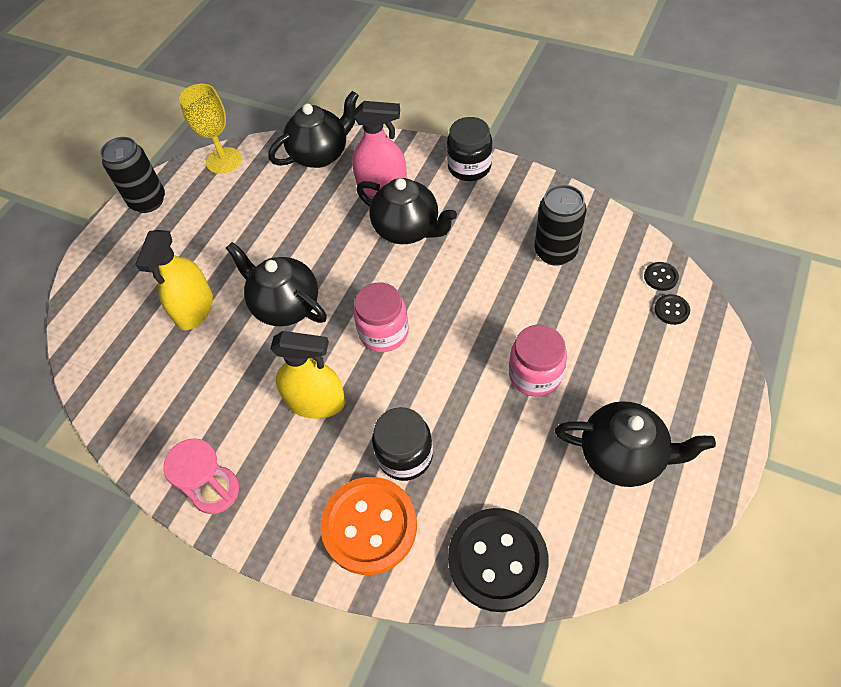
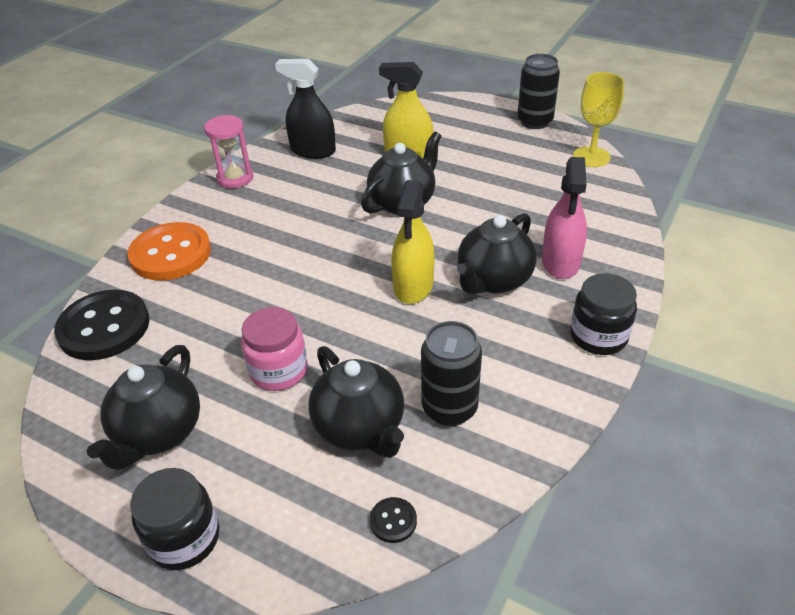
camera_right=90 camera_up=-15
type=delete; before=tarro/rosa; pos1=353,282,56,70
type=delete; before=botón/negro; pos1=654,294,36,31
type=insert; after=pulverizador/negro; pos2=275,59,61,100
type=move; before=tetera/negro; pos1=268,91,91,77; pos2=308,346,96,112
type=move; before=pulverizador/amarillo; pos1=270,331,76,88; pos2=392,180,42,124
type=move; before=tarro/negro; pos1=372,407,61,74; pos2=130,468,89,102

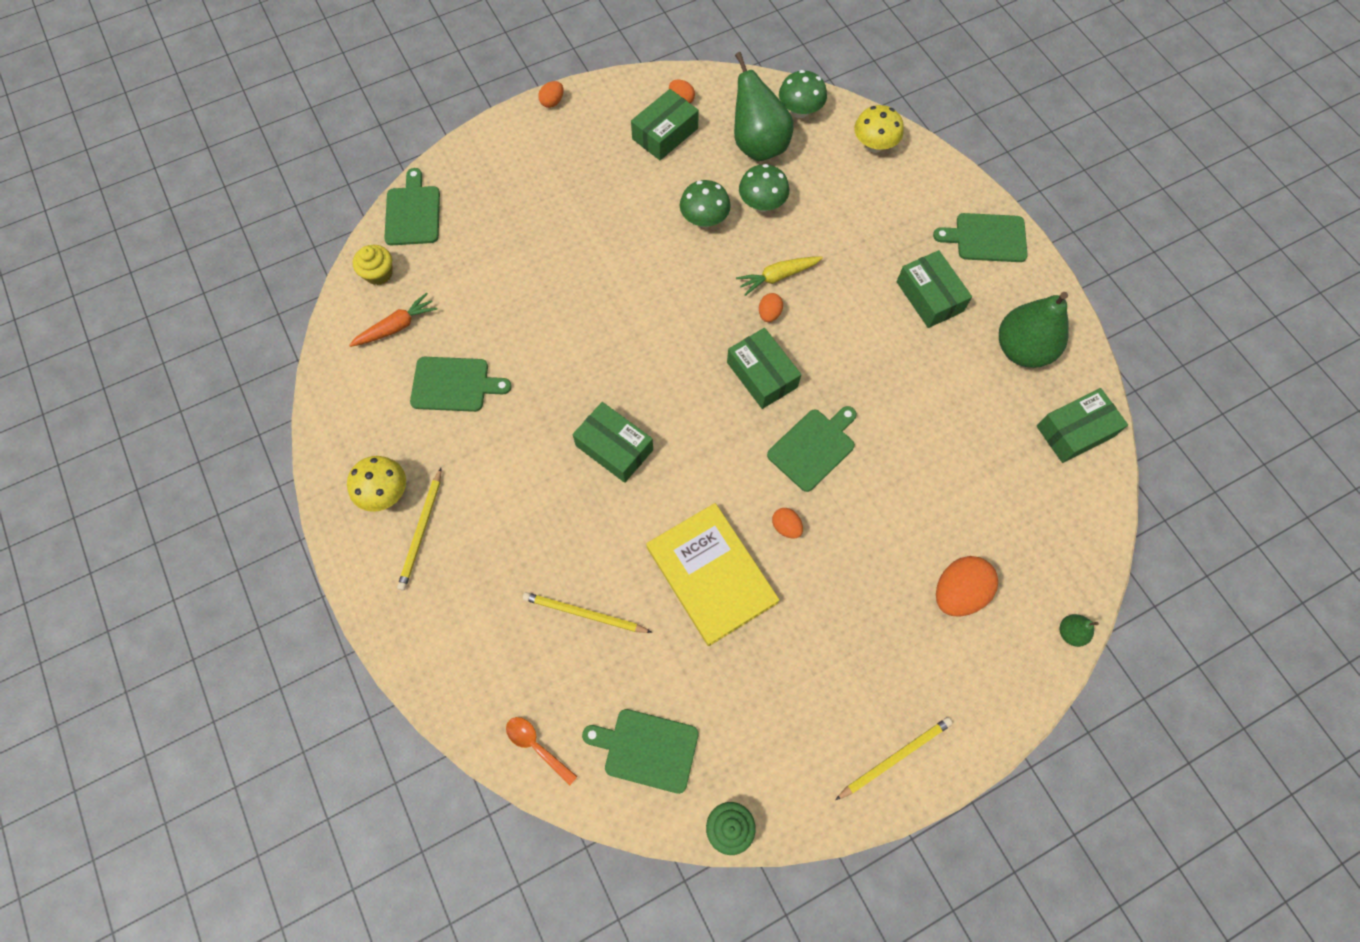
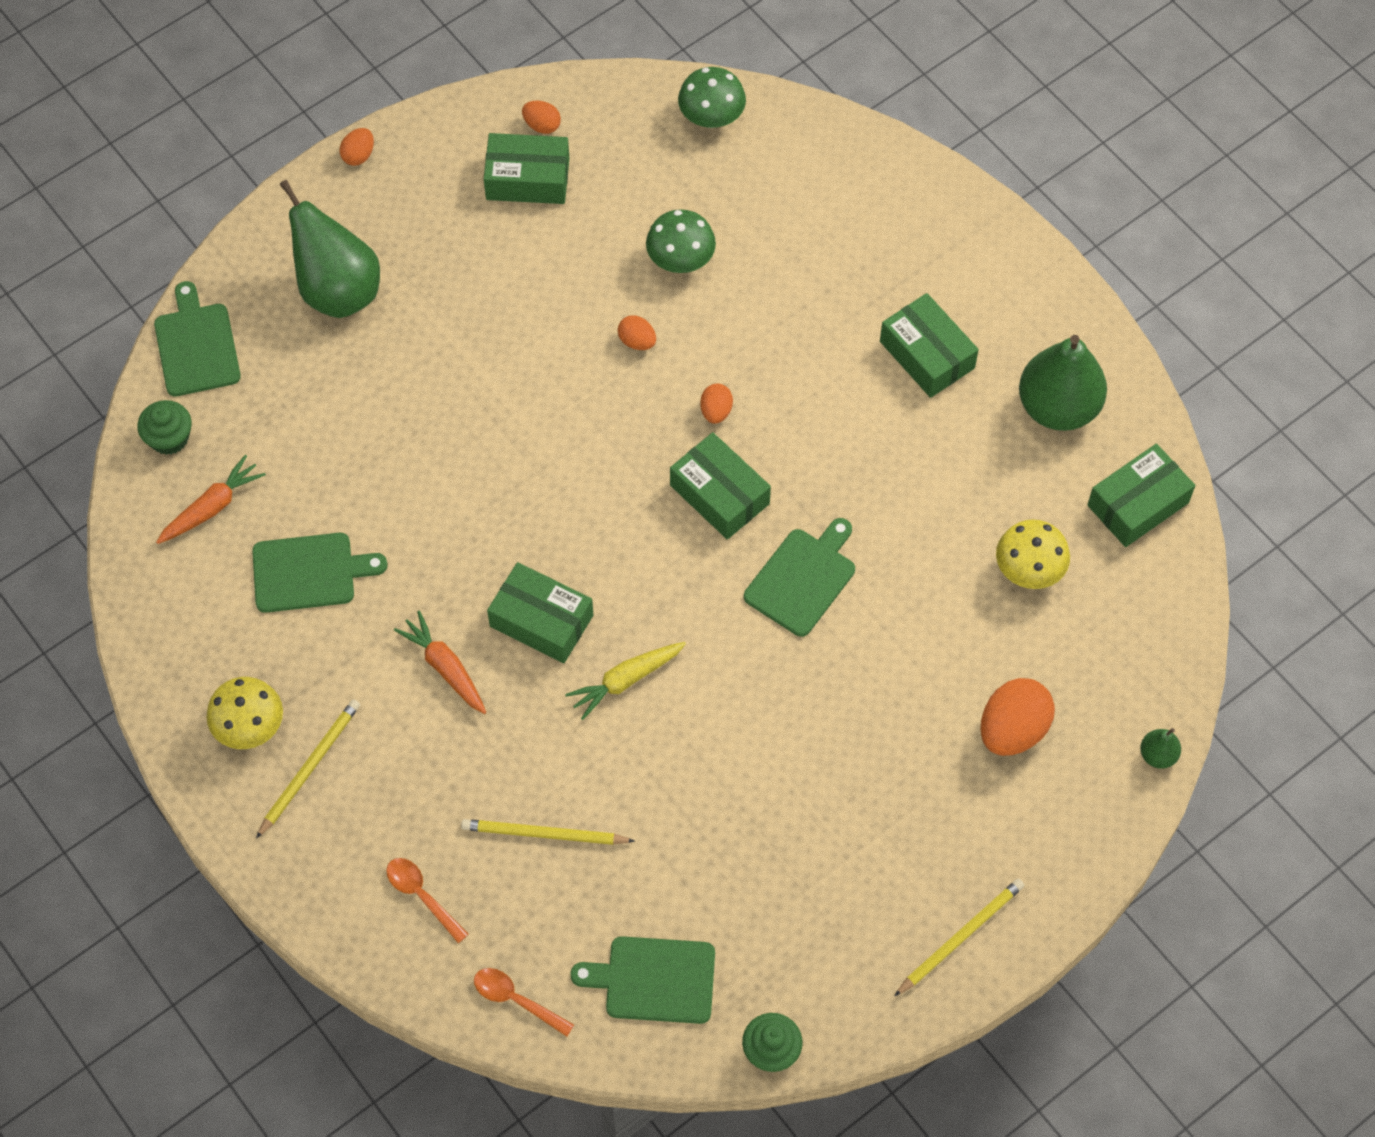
camera_right=-10 camera_up=-5
type=delete; before=libro/amarillo; pos1=646,503,134,143
type=delete; before=seta/verde; pos1=680,180,51,48
type=delete; before=tabla de cortar/verde; pos1=933,213,95,49
type=insert; after=cuchara/naranja; pos2=386,858,82,85
type=insert; after=zanahoria/naranja; pos2=394,611,92,103
type=move; before=pera/verde; pos1=734,52,60,109; pos2=280,180,100,138
type=move; before=zanahoria/amarillo; pos1=736,256,87,40; pos2=565,642,121,78
type=move; before=huevo/naranja; pos1=772,508,31,30; pos2=618,315,38,35
type=move; before=seta/amarillo; pos1=854,105,50,48; pos2=996,519,74,70
type=recolor; before=magdalena/amarillo; after=magdalena/verde; pos1=353,245,40,40; pos2=138,400,54,55
type=rotate; before=lápiz/amarillo; pos1=397,468,44,122; pos2=256,699,104,140; turn=-150
type=rotate; before=caja/verde; pos1=631,89,68,71; pos2=484,133,85,71; turn=60

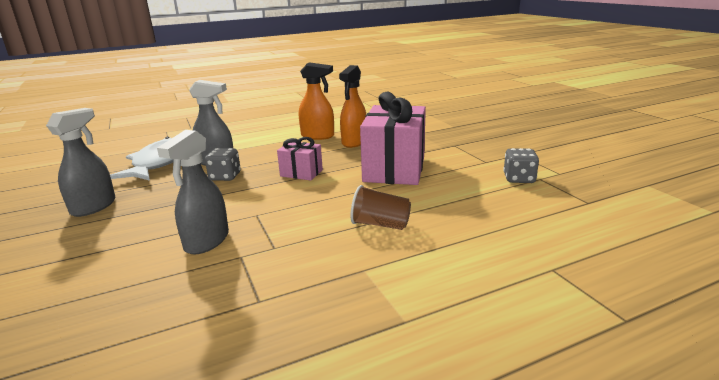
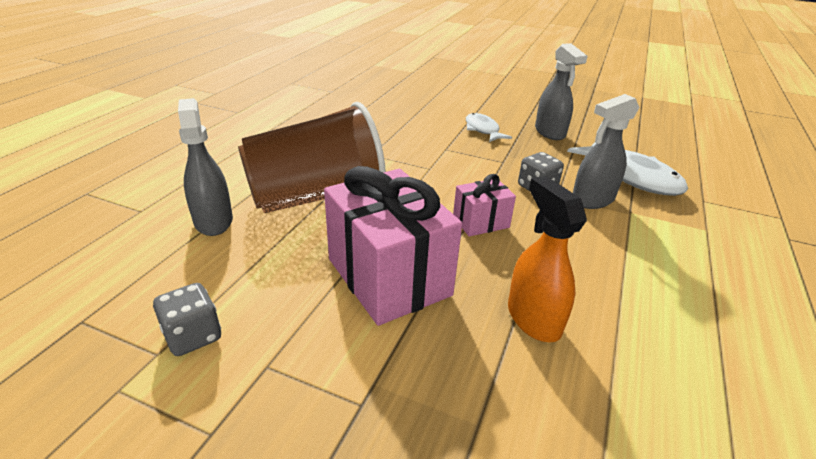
camera_right=135 camera_up=10
type=delete; before=pulverizador/naranja; pos1=299,62,35,78
type=insert; after=pez/blanco; pos2=466,113,46,29
type=move; before=pulverizador/gris; pos1=157,130,72,125; pos2=178,98,55,138
type=resize; before=vaso/marrón; pos1=351,185,60,45; pos2=238,102,148,111; scale=2.28

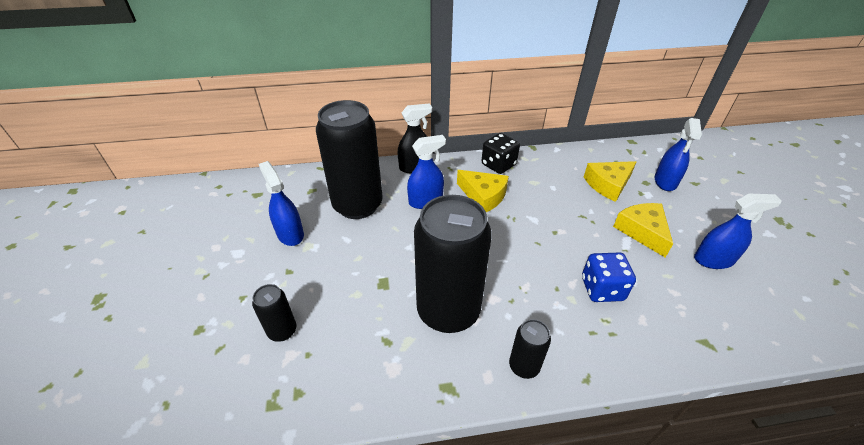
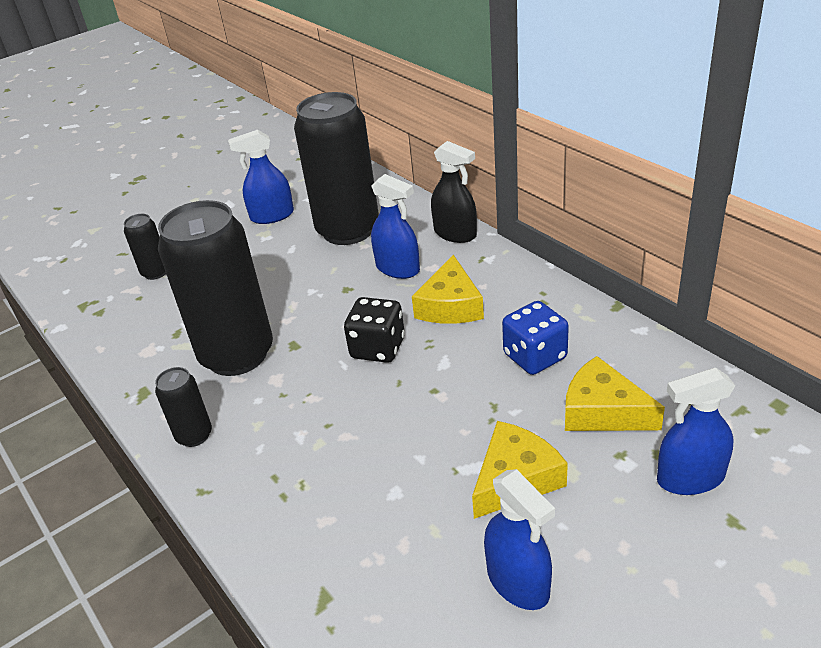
camera_right=65 camera_up=-5
type=move; before=dado/negro; pos1=482,133,38,41; pos2=344,297,61,66
type=move; before=dado/azul; pos1=582,252,54,50; pos2=502,301,67,74
type=rotate; before=pulverizador/azul; pos1=259,161,45,85; pos2=228,130,66,94; turn=-135

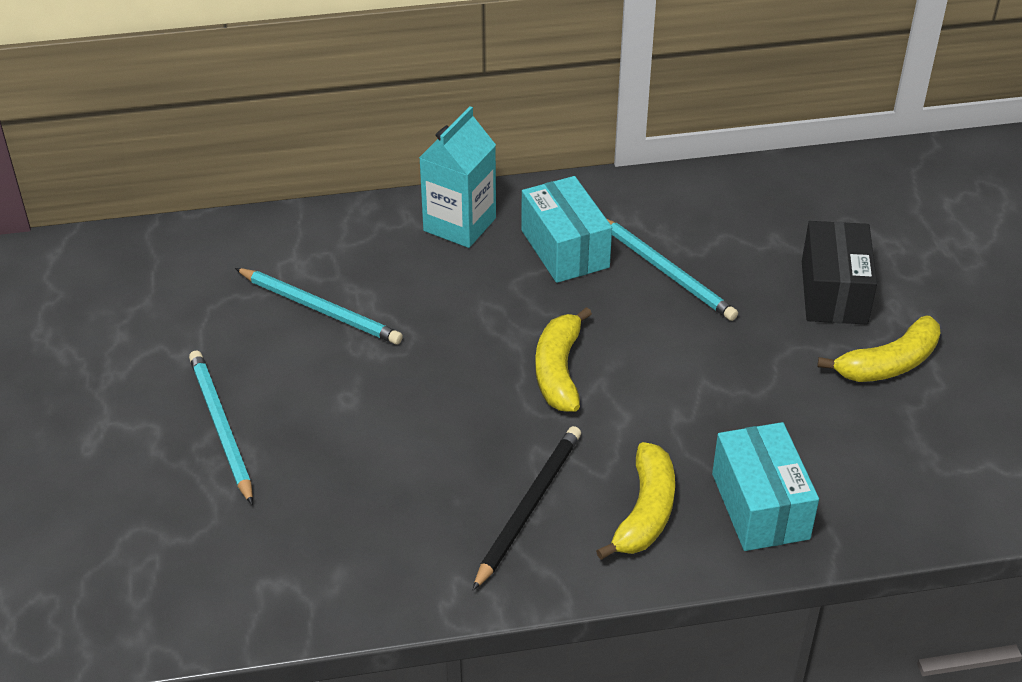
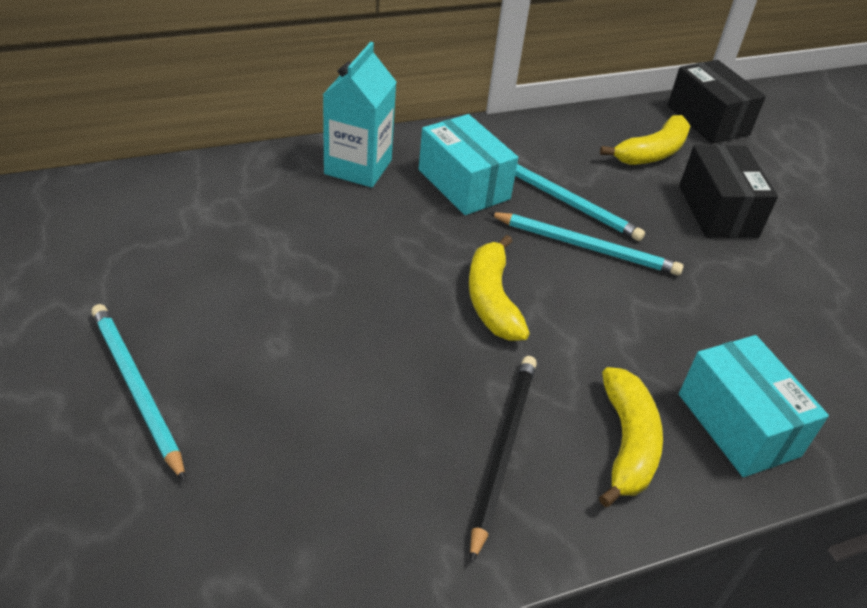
camera_right=-15 camera_up=0
type=insert; after=caja/negro; pos2=667,60,99,84
type=move; before=lápiz/turquesa; pos1=235,268,168,76; pos2=489,212,194,64
type=move; before=plátano/amarillo; pos1=817,316,123,66; pos2=600,115,90,50

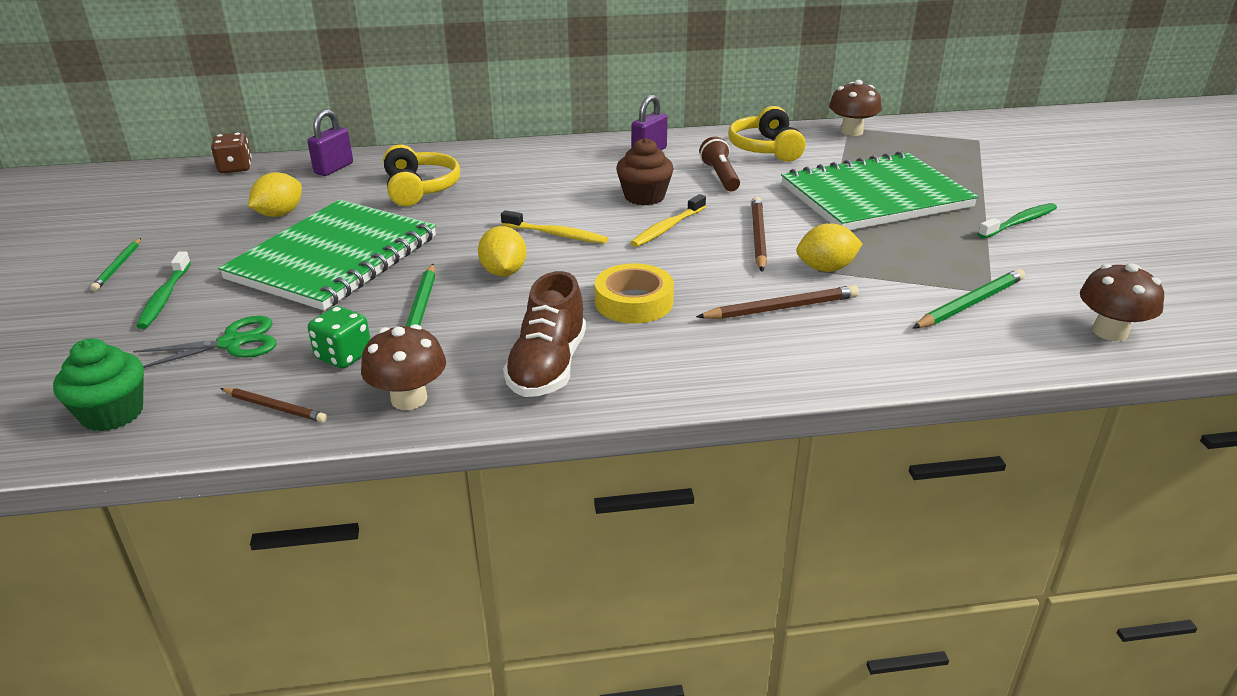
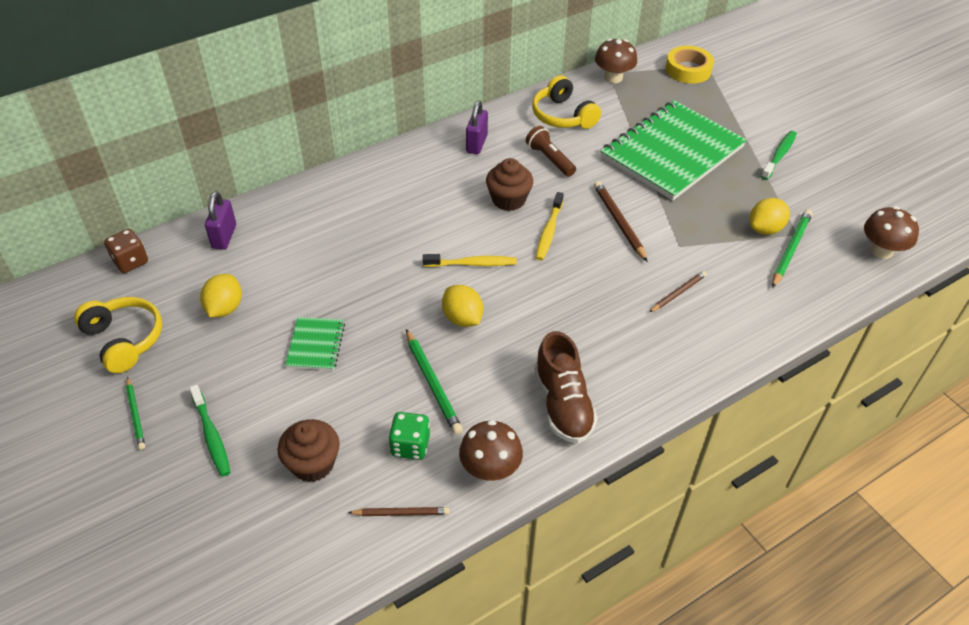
camera_right=-25 camera_up=15
type=delete; before=magdalena/verde; pos1=53,338,91,94
type=move; before=auriculares/amarillo; pos1=383,145,77,61; pos2=74,297,88,76
type=move; before=cinta adhesiva/amarillo; pos1=595,263,79,60; pos2=665,46,49,38
type=move; before=limón/amarillo; pos1=796,223,67,49; pos2=749,198,41,37
type=replace; before=tijeras/verde; after=magdalena/marrón; pos1=133,316,144,52; pos2=277,419,63,63
type=resize; before=cuaderno/verde; pos1=218,200,218,110; pos2=285,317,60,53; scale=0.43
type=resize; before=lápiz/marrón; pos1=696,285,163,34; pos2=649,271,58,41; scale=0.65

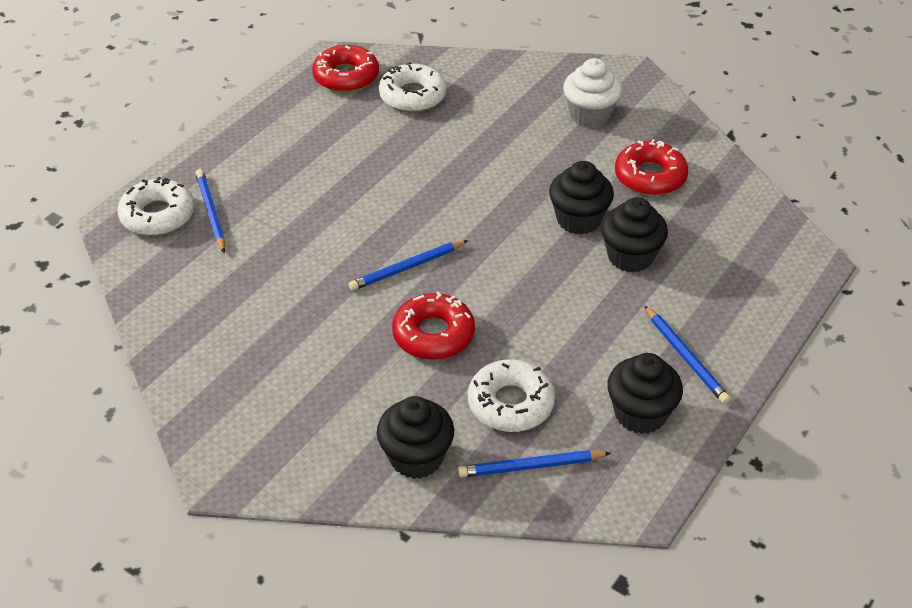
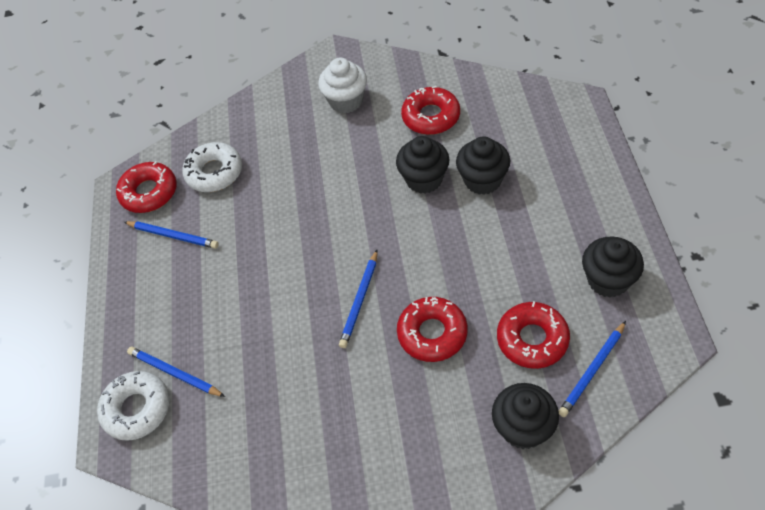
camera_right=-35 camera_up=10
type=move; before=lápiz/azul; pos1=644,305,87,99; pos2=124,221,95,28
type=recolor; before=rosquilla/blanco; after=rosquilla/rojo; pos1=468,359,87,73; pos2=497,301,73,68

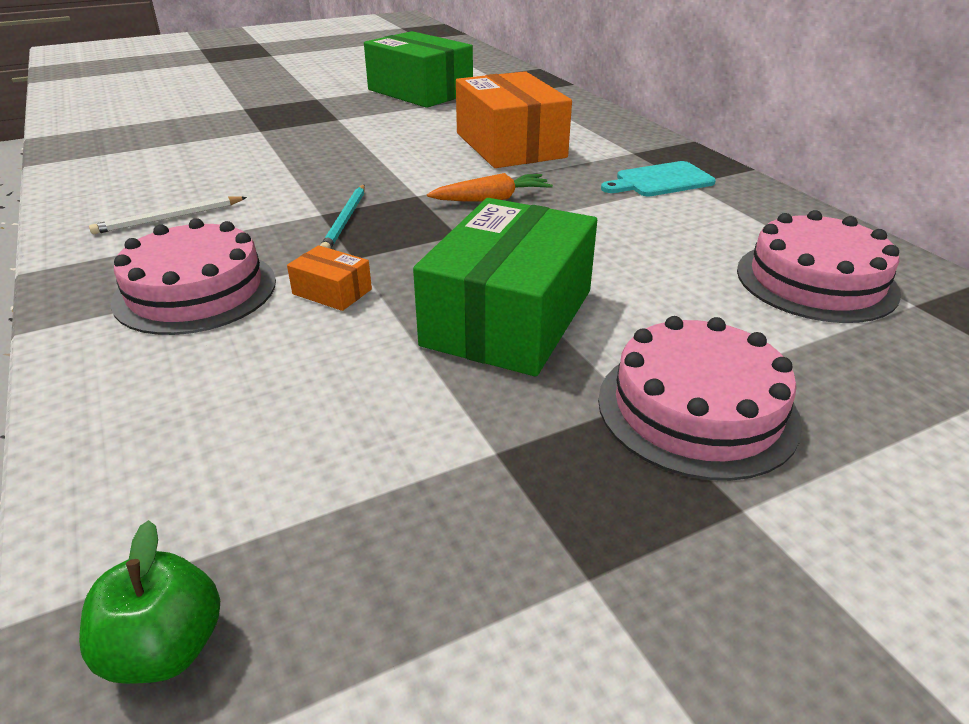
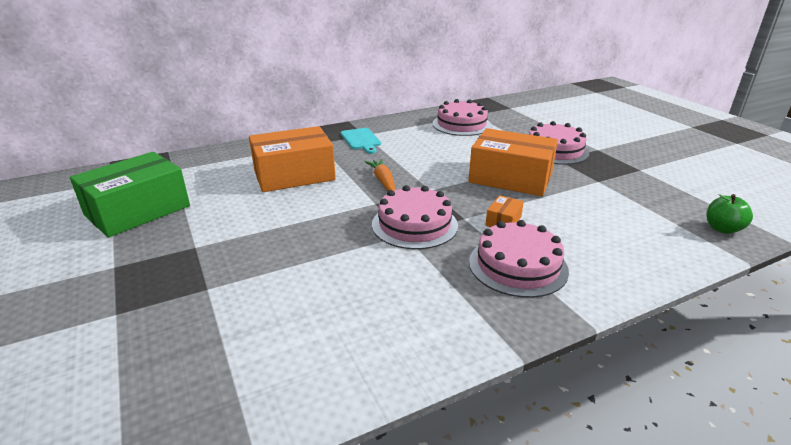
camera_right=-90 camera_up=-5
type=delete; before=lápiz/blanco; pos1=89,197,158,37
type=replace; before=lápiz/turquesa; after=tarta/rosa; pos1=320,185,45,64; pos2=372,185,86,64
type=recolor; before=caja/verde; after=caja/naranja; pos1=413,198,184,178; pos2=469,128,89,68

